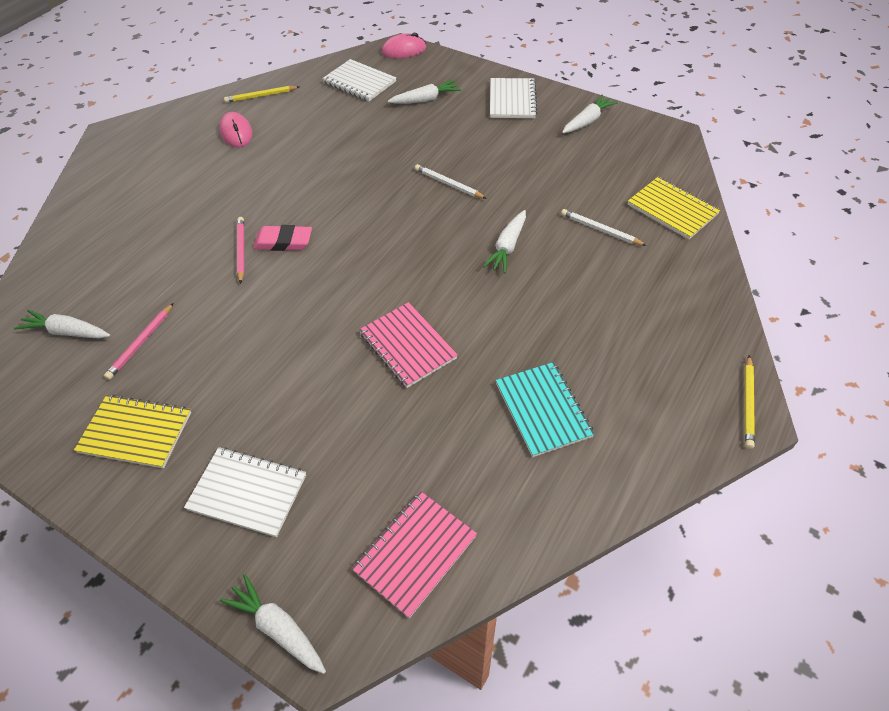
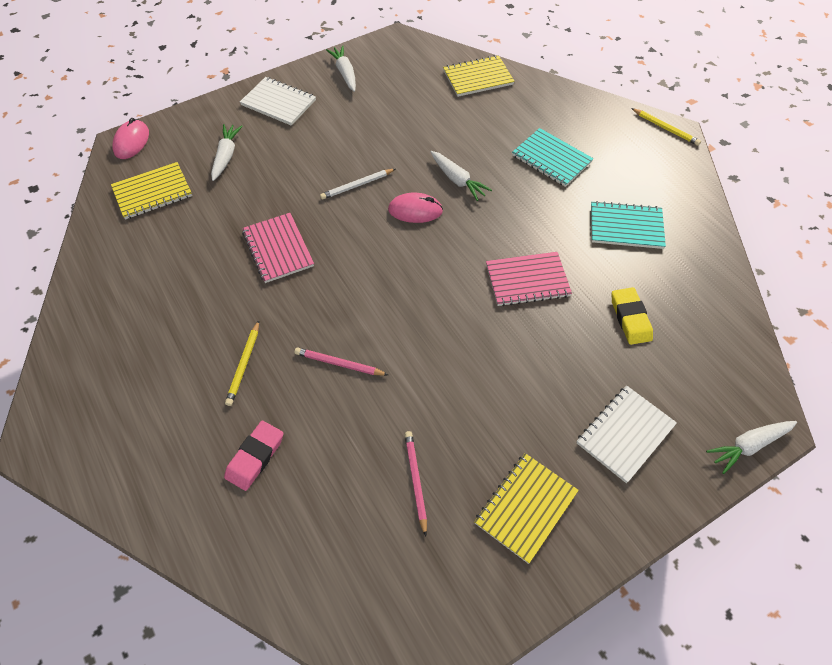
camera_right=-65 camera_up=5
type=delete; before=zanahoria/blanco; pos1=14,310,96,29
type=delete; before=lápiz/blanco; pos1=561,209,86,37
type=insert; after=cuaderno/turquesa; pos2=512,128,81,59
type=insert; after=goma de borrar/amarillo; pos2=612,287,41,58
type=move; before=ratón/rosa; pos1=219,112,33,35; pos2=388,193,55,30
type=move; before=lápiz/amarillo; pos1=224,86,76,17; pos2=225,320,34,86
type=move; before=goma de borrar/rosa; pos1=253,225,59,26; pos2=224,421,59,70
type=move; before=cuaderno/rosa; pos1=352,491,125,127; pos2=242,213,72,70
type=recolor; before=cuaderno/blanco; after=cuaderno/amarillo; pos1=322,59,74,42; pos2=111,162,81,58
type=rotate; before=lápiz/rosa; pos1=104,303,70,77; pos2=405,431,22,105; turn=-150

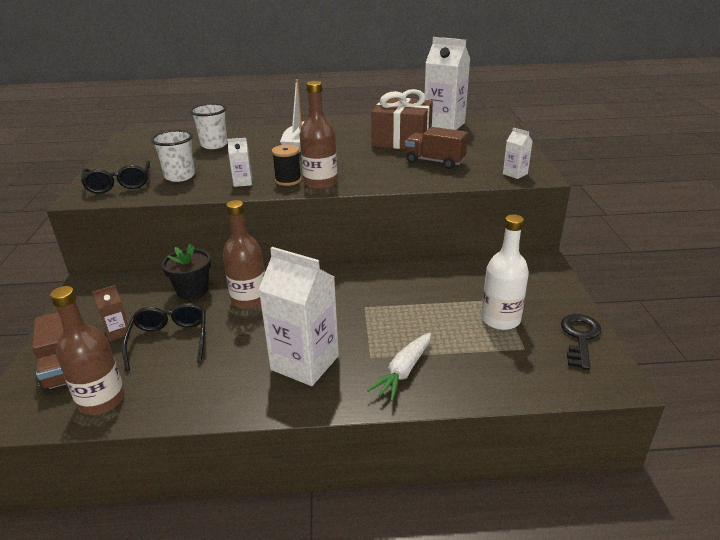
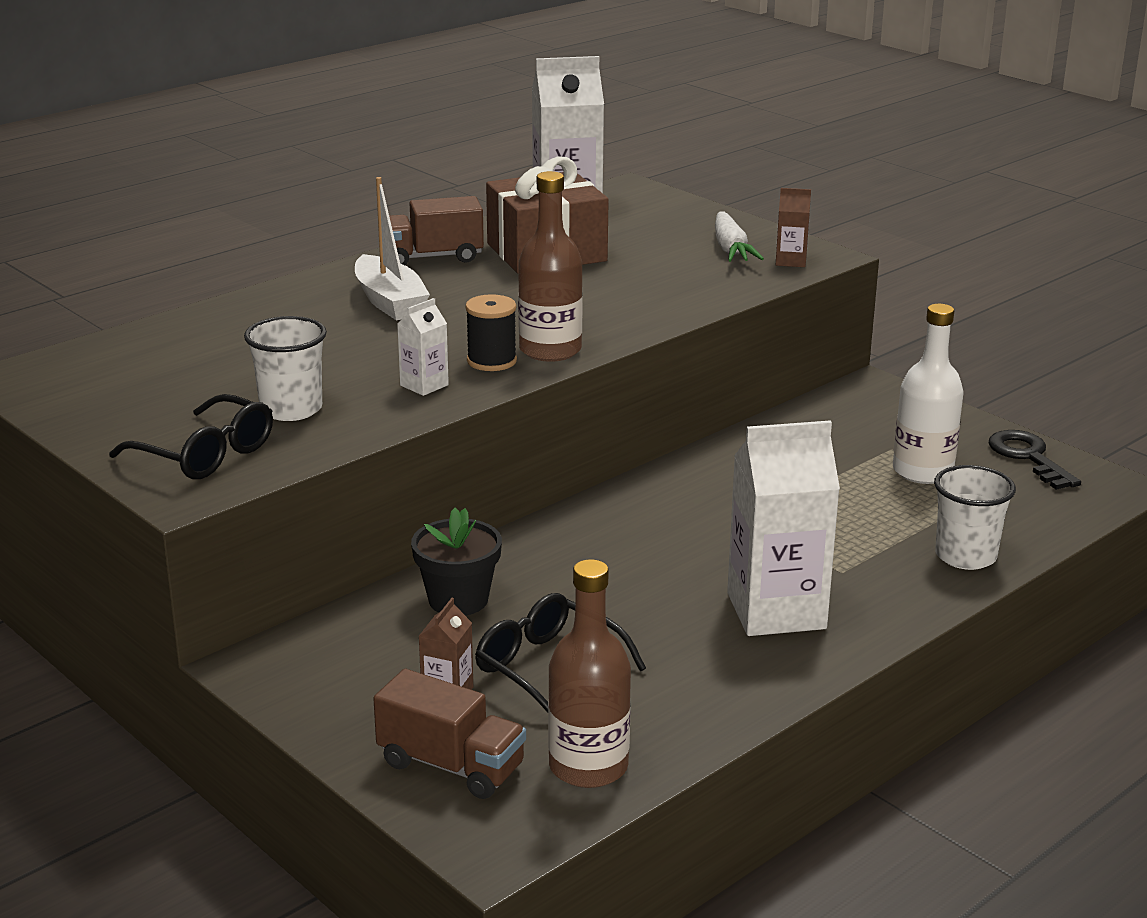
camera_right=-40 camera_up=-5
type=delete; before=botella/marrón; pos1=223,200,42,109
type=move; before=vaso/blanco; pos1=190,104,38,45; pos2=934,465,82,105
type=move; before=zanahoria/blanco; pos1=367,333,64,69; pos2=715,212,49,50
type=move; before=camión/marrón; pos1=405,127,63,42; pos2=389,196,95,69
type=recolor; before=cartón de leche/blanco; after=cartón de leche/marrón; pos1=503,128,30,51; pos2=776,188,35,79

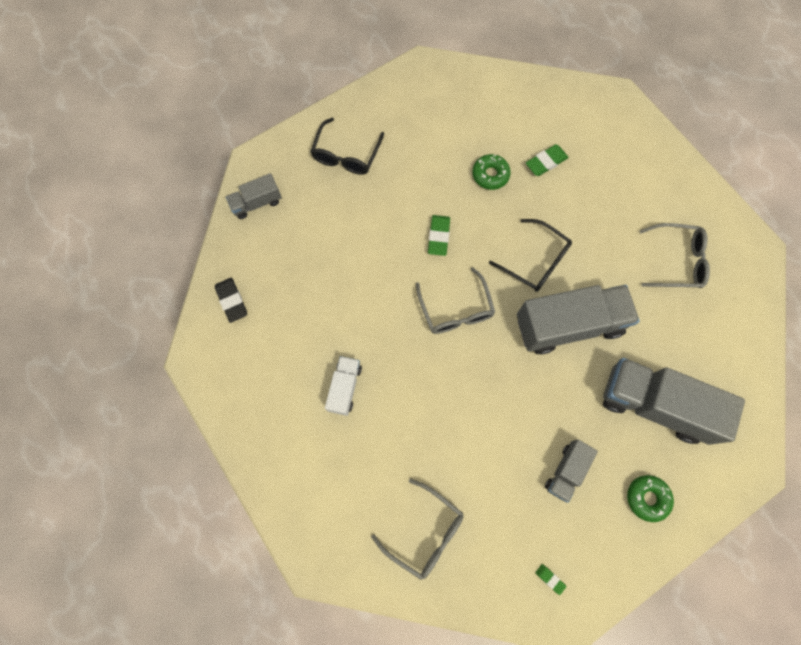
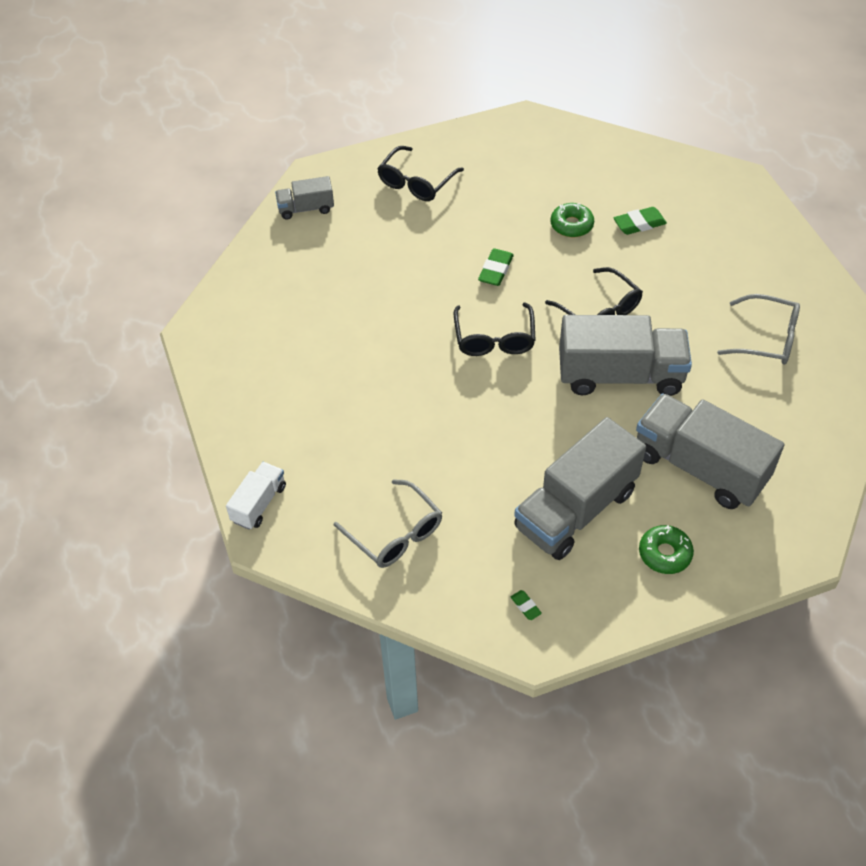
camera_right=15 camera_up=-20
type=delete; before=goma de borrar/negro; pos1=215,278,32,45
type=move; before=camión/blanco; pos1=325,356,37,60; pos2=226,462,60,68
type=recolor; before=gafas/gris; after=gafas/negro; pos1=416,267,79,67; pos2=453,302,83,54
type=resize; before=camión/gris; pos1=545,439,53,64; pos2=514,417,132,143; scale=1.99

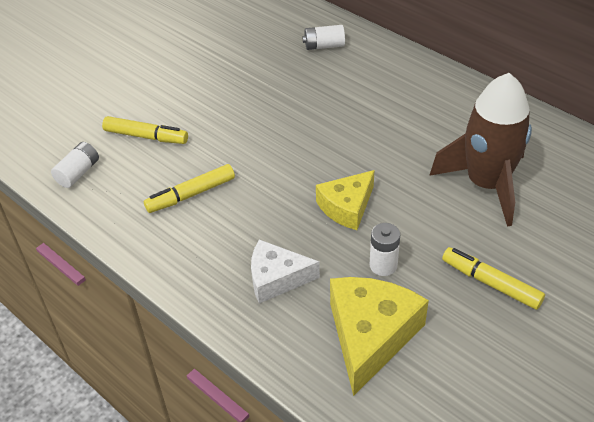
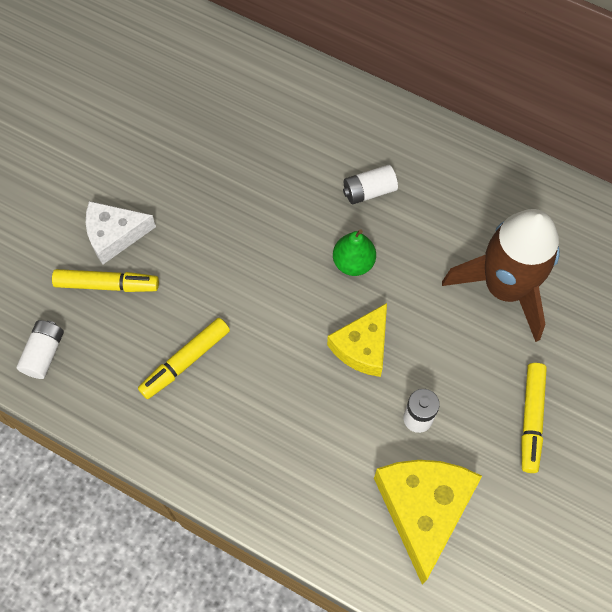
camera_right=-15 camera_up=20
type=insert; after=pera/verde; pos2=333,230,43,46
type=move; before=queso/blanco; pos1=251,239,69,65; pos2=86,201,70,63
type=move; before=pila/blanco; pos1=302,25,43,25; pos2=343,165,55,39
type=rotate; before=rotulador/amarillo; pos1=442,247,103,63; pos2=521,363,26,110; turn=-105

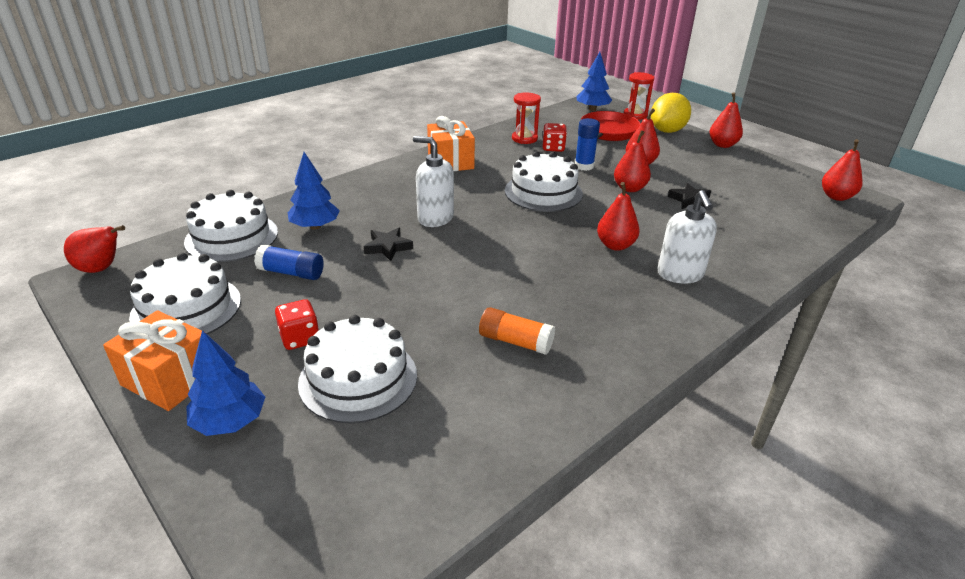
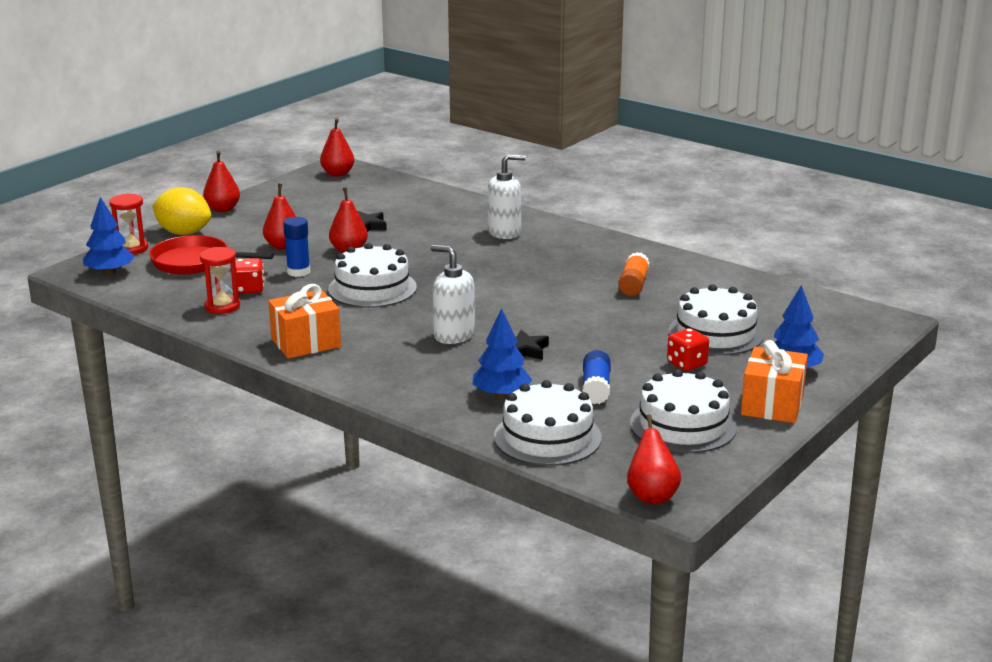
camera_right=-100 camera_up=-10
type=delete; before=pera/rojo; pos1=597,182,43,69
type=rotate; before=dispensador de jabón/blanco; pos1=413,136,41,91; pos2=431,245,44,99; turn=105

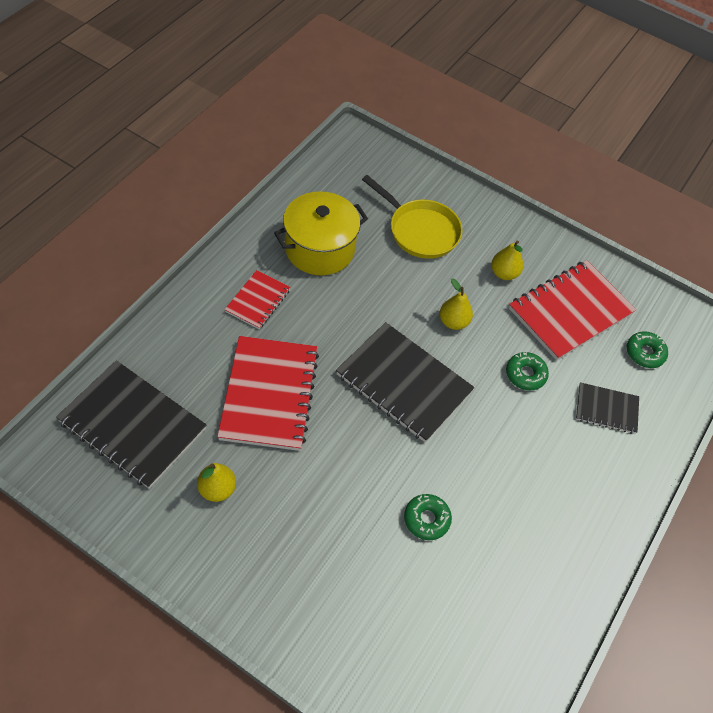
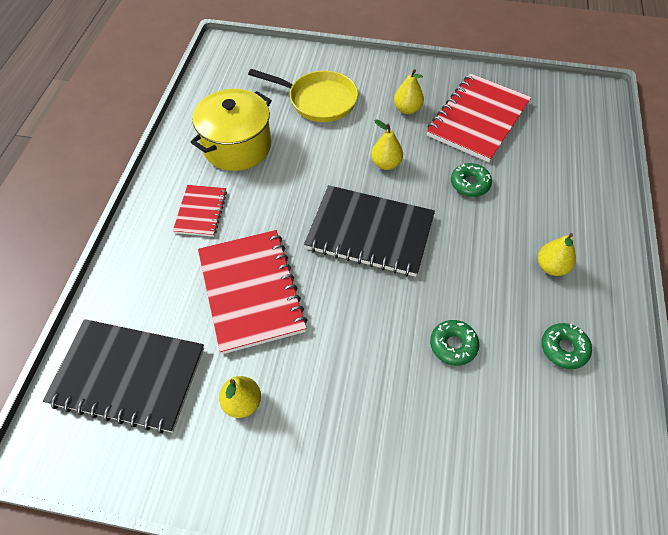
camera_right=-15 camera_up=0
type=delete; before=cuaderno/negro; pos1=576,382,63,52
type=insert; after=pera/amarillo; pos2=538,233,38,43
type=move; before=rosquilla/verde; pos1=627,331,41,37; pos2=541,323,51,46

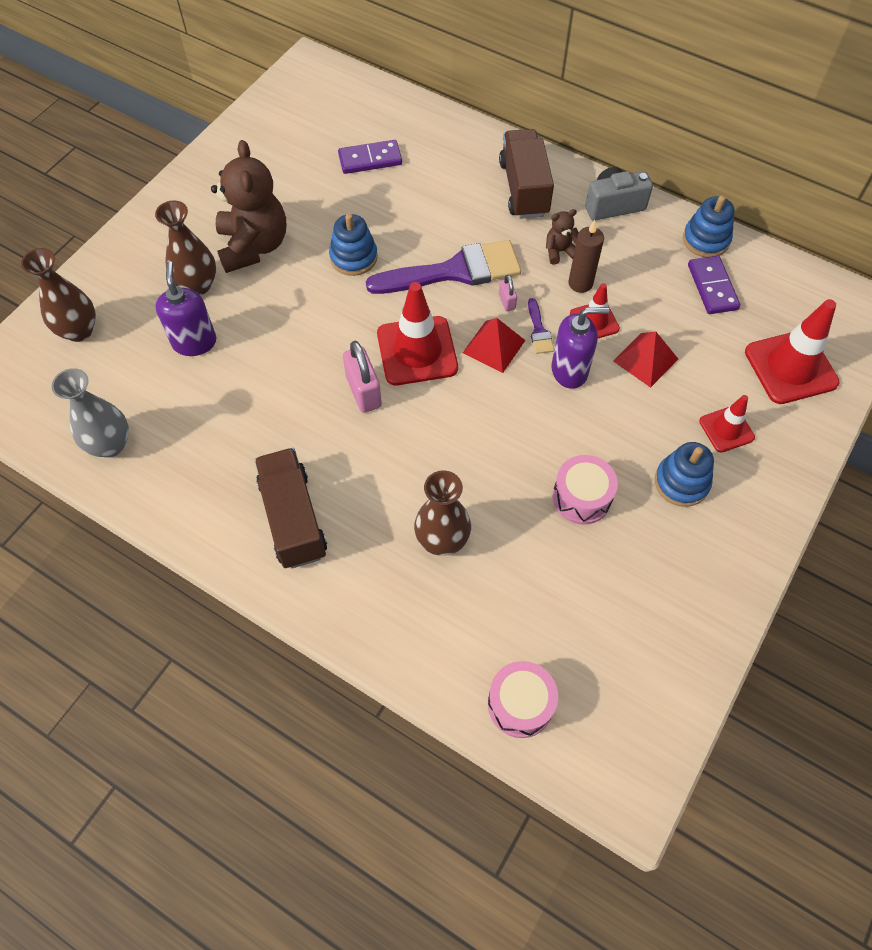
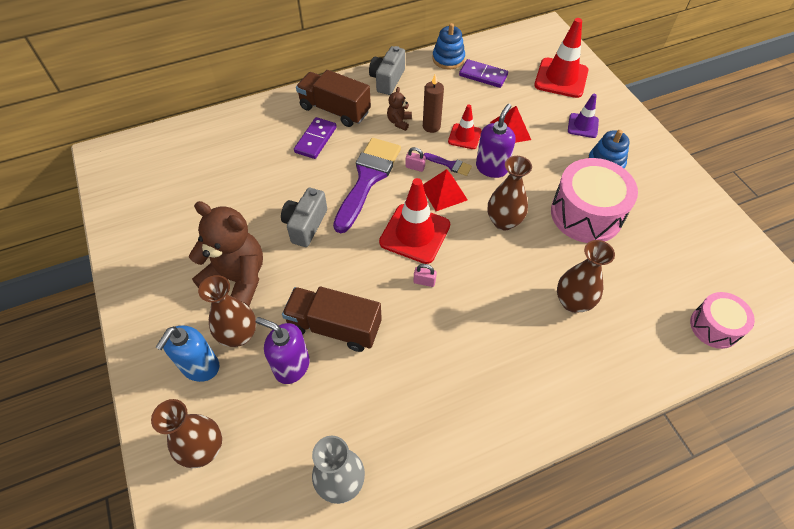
camera_right=-55 camera_up=-5
type=insert; after=dispensador de jabón/azul; pos2=155,326,64,56
type=insert; after=florero/marrón; pos2=488,156,44,75
type=move; before=camión/marrón; pos1=254,448,73,121; pos2=282,286,100,66
type=move; before=ficha de dominó/morado; pos1=338,140,64,34; pos2=294,117,43,42
type=replace; before=juguete apilable/azul; after=cámara/gris; pos1=329,214,49,62; pos2=281,188,46,59
type=recolor; before=cono de tráfico/rojo; after=cono de tráfico/morado; pos1=699,395,56,58; pos2=568,94,31,44
type=resize; before=candado/rosa; pos1=343,341,39,72; pos2=414,264,23,23; scale=0.52
type=resize; before=tambor/rosa; pos1=553,455,65,70; pos2=551,158,87,85; scale=1.7

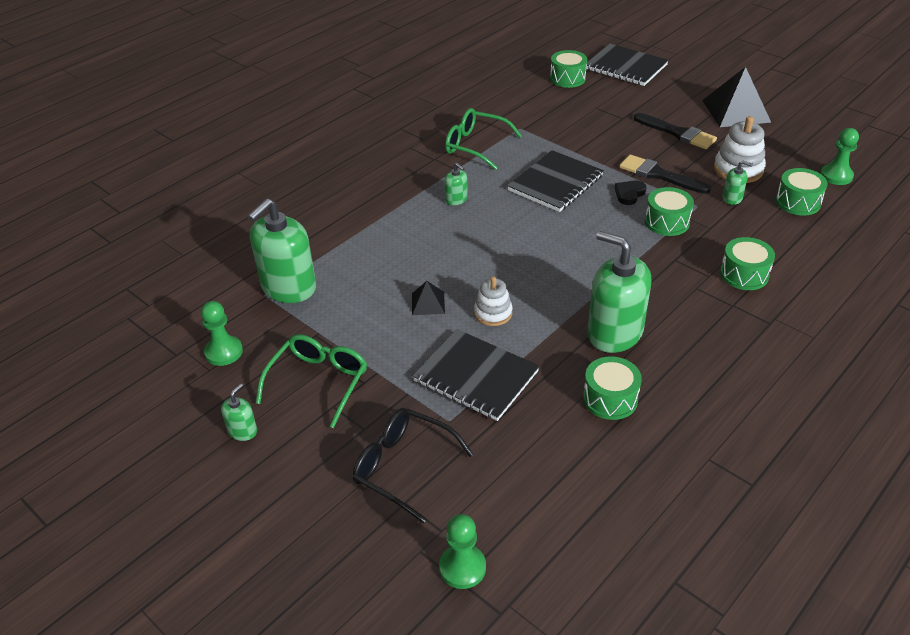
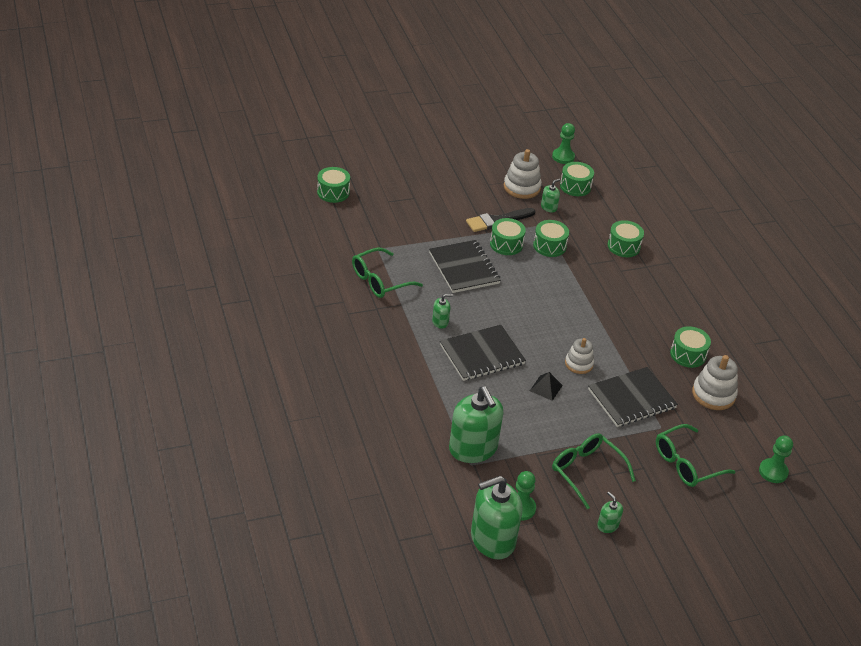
camera_right=-65 camera_up=0
type=delete; before=pincel/negro; pos1=634,113,83,36
type=delete; before=pirámide/negro; pos1=702,67,69,60
type=insert; after=juguete apilable/blanco; pos2=692,355,46,55
type=move; before=cuaderno/negro; pos1=587,44,82,42; pos2=440,325,86,56
type=move; before=dispensador de jabón/verde; pos1=587,231,64,122; pos2=471,476,51,83
type=replace; before=corazón/negro; after=tambor/verde; pos1=614,181,33,24; pos2=490,218,36,37
type=recolor; before=gafas/negro; after=gafas/verde; pos1=352,408,121,115; pos2=656,424,80,63

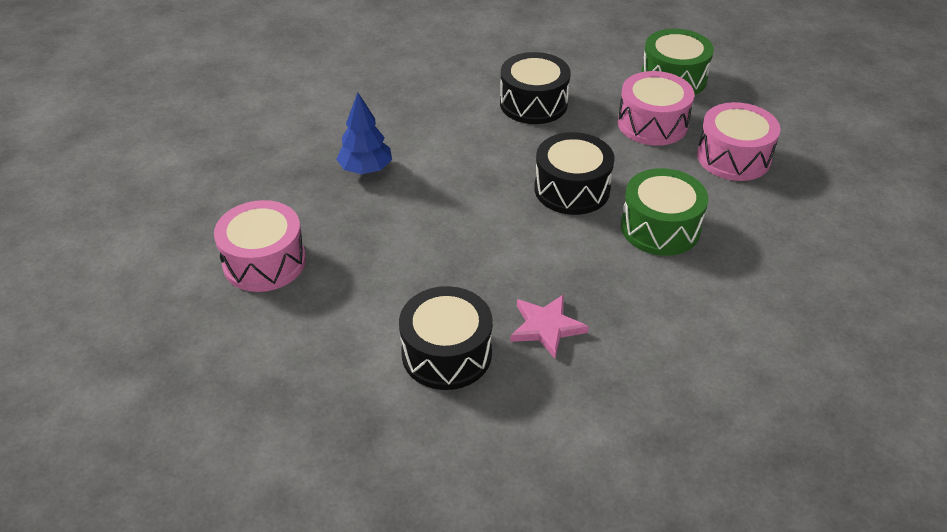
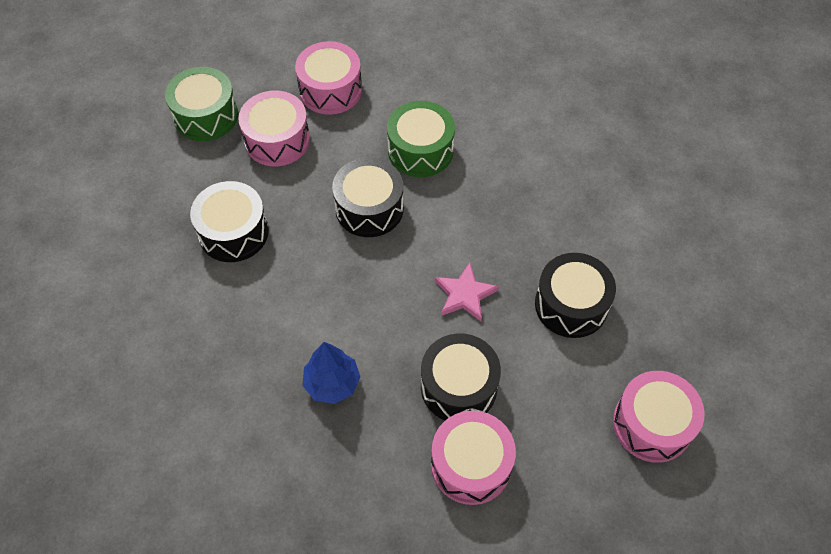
camera_right=-90 camera_up=15
type=insert; after=tambor/negro; pos2=421,333,80,87
type=insert; after=tambor/rosa; pos2=613,371,92,92
type=move; before=estrella/rosa; pos1=510,294,79,65; pos2=435,263,64,58

